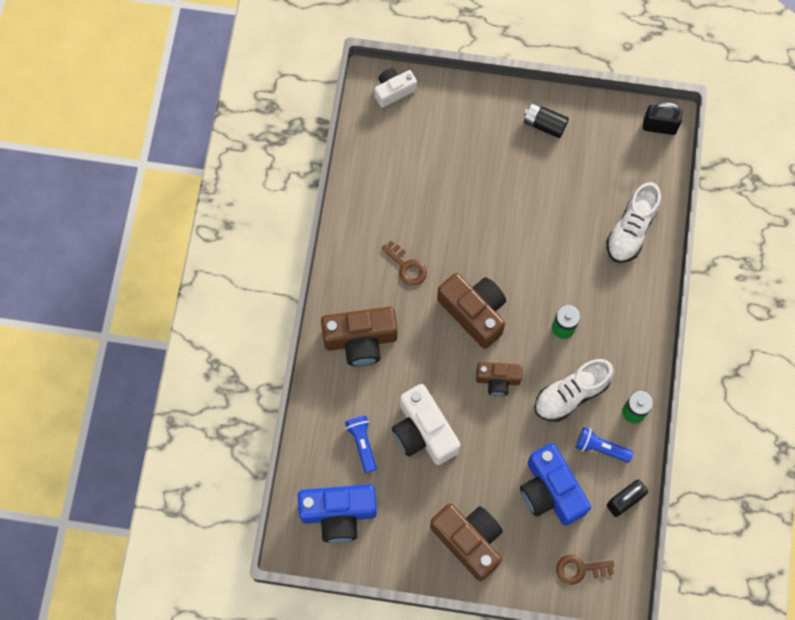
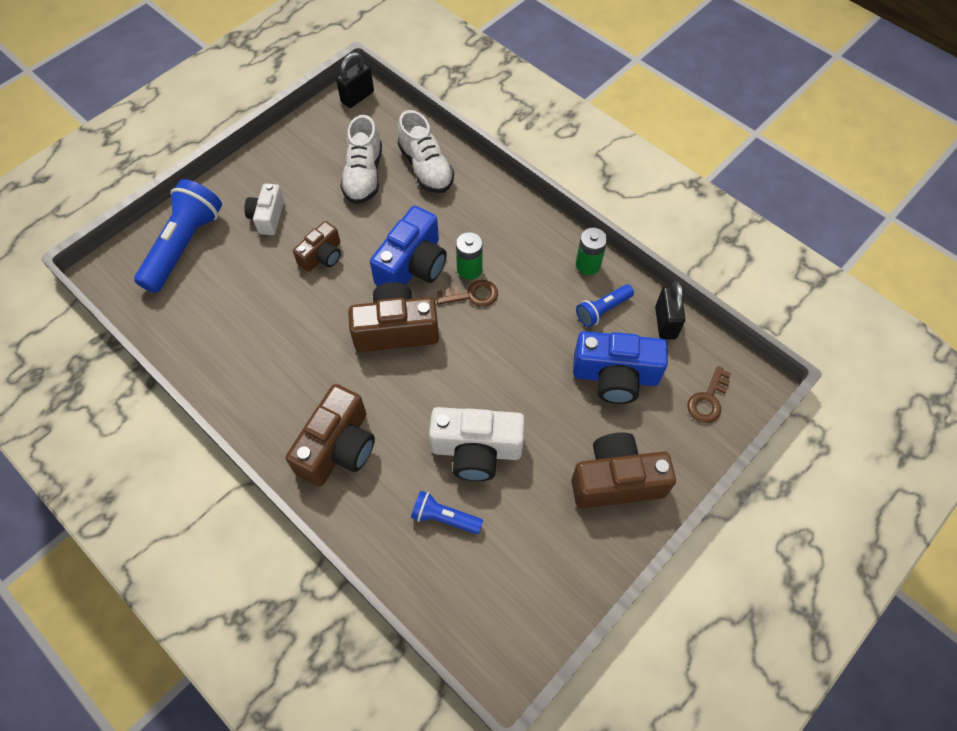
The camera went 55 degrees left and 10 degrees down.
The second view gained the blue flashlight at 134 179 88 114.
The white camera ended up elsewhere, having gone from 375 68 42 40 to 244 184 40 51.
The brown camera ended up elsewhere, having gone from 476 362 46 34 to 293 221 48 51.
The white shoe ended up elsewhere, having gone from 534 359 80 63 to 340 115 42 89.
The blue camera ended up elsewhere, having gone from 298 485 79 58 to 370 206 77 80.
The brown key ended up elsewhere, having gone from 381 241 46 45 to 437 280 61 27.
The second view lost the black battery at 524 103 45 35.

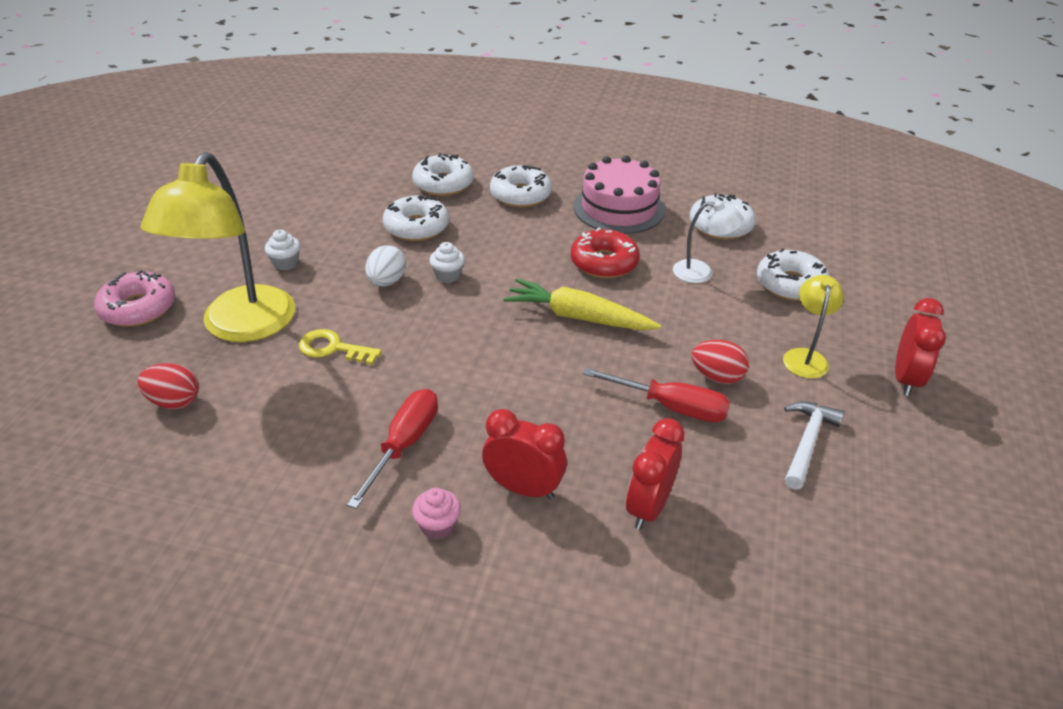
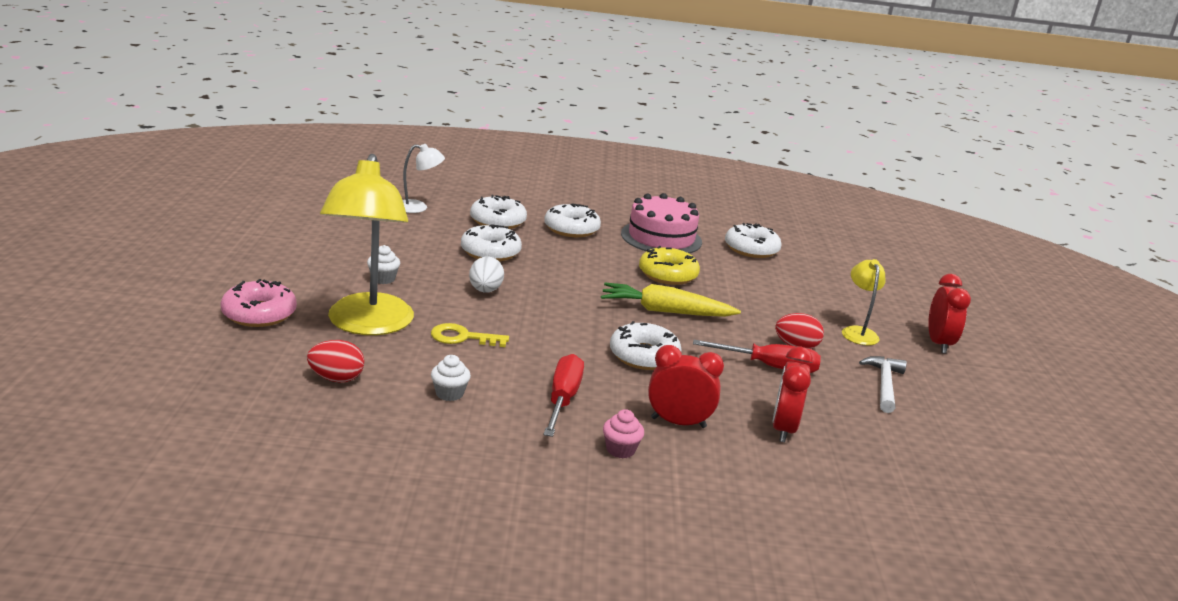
The camera went 15 degrees left and 15 degrees down.
The white lamp ended up elsewhere, having gone from 673 200 71 83 to 403 144 42 69.
The white cupcake ended up elsewhere, having gone from 429 242 36 41 to 431 355 40 46.
The white donut ended up elsewhere, having gone from 757 248 73 53 to 610 321 72 49.
What was the red donut at 571 228 69 50 turned into the yellow donut at 639 246 61 39.

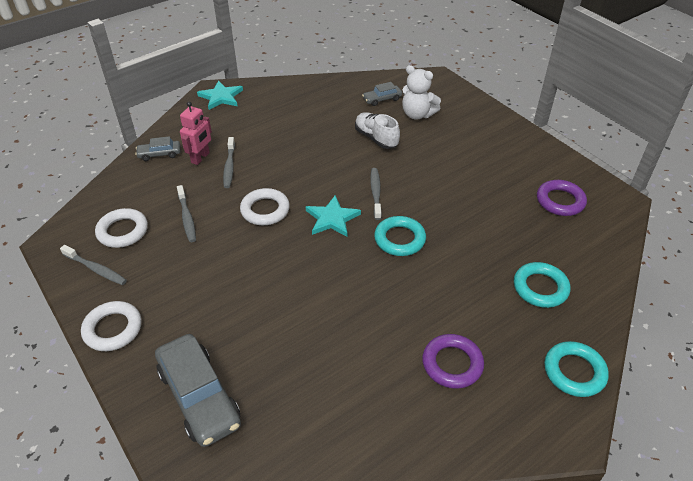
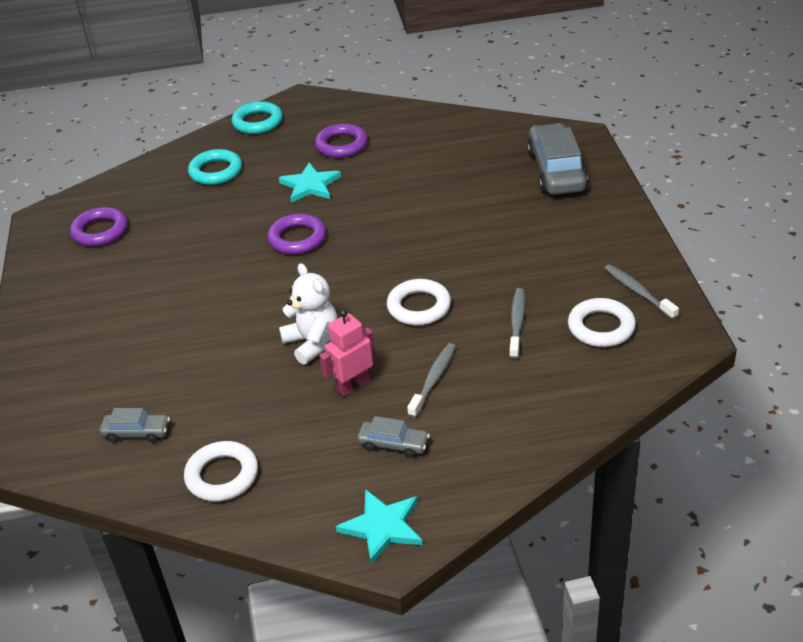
The camera went 150 degrees left and 5 degrees down.
The white ring ended up elsewhere, having gone from 81 301 61 50 to 184 441 74 61.
What was the turquoise ring at 374 216 52 40 turned into the purple ring at 267 214 59 41.
The turquoise star ended up elsewhere, having gone from 306 195 55 42 to 279 162 62 41.
The white teddy bear ended up elsewhere, having gone from 402 65 39 55 to 279 263 59 102.
The pink robot ended up elsewhere, having gone from 180 101 32 64 to 319 309 56 88.
The grey car ended up elsewhere, having gone from 135 136 46 25 to 357 416 73 42.
The second view lost the white shoe at 355 112 45 37.
The second view lost the grey toothbrush at 370 168 12 52.

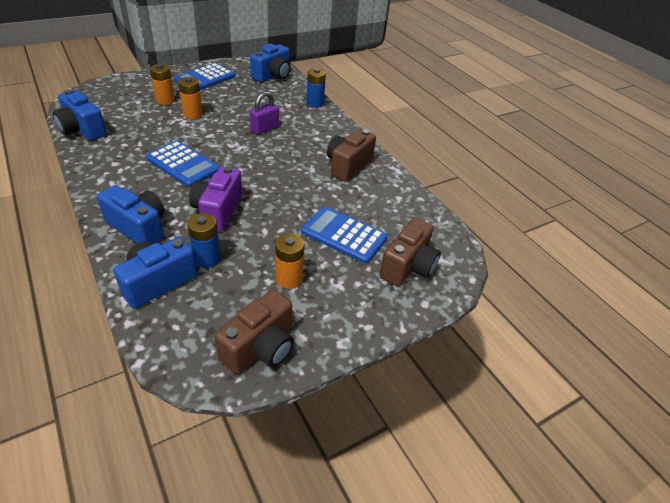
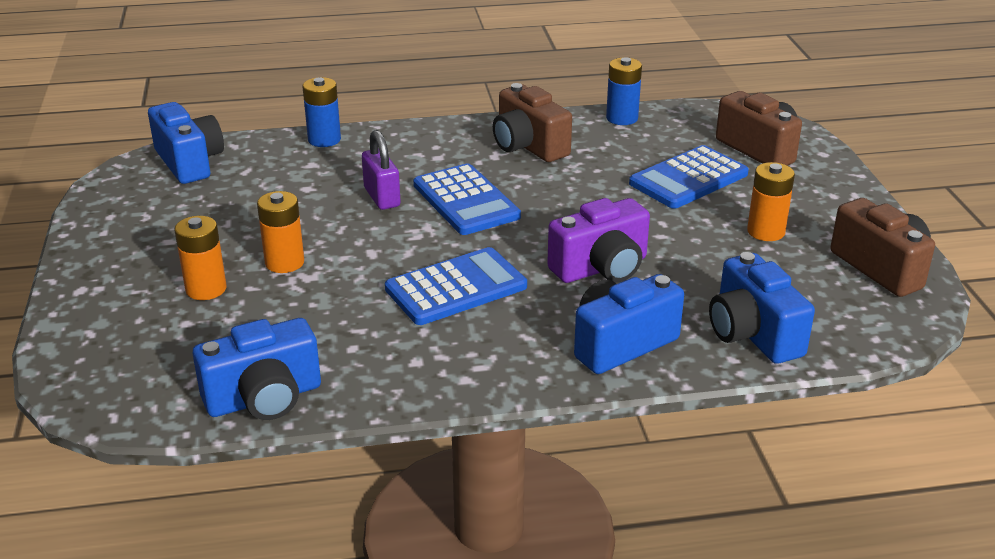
The camera went 65 degrees left and 10 degrees down.
The blue calculator ended up elsewhere, having gone from 174 63 62 27 to 413 163 108 72.
The purple camera at 189 166 53 65 ended up facing another way, 60 degrees counterclockwise from before.
The blue battery ended up elsewhere, having gone from 187 213 34 55 to 606 57 36 68.

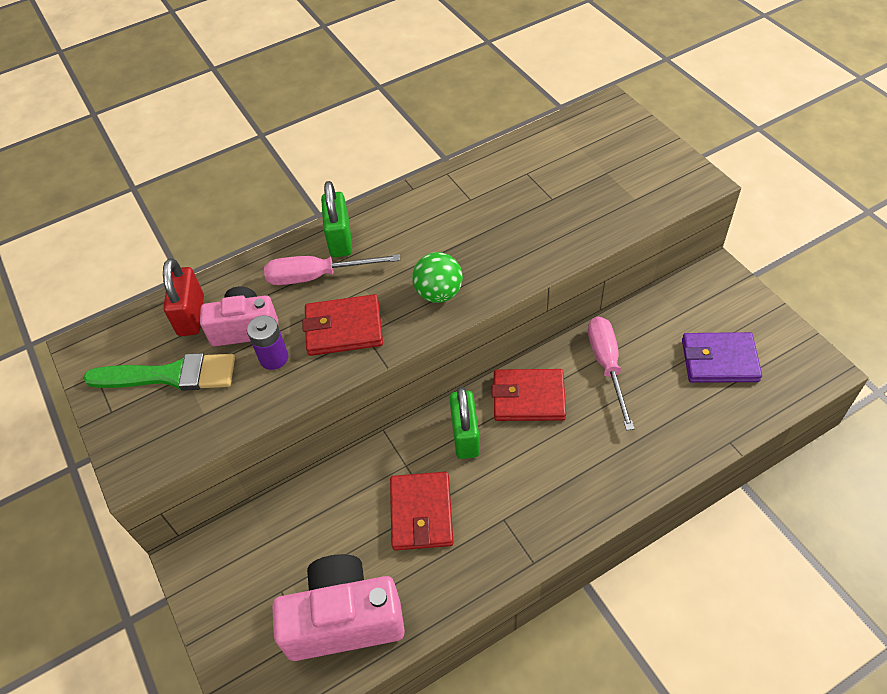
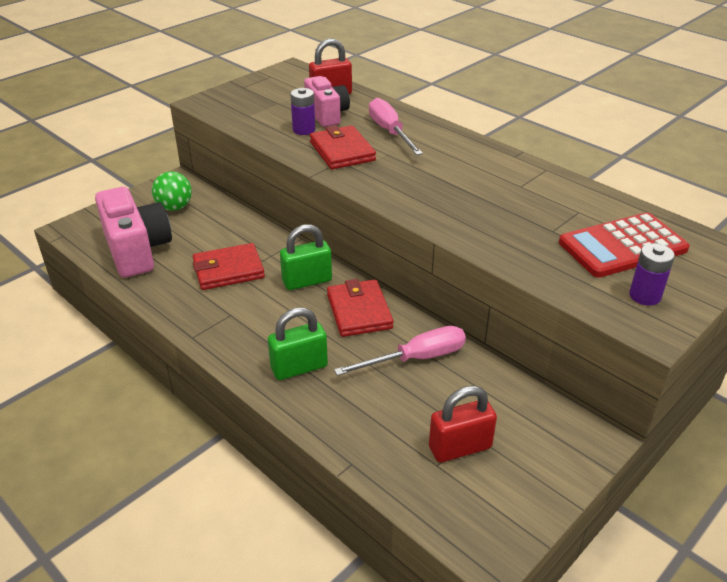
The camera went 70 degrees right and 15 degrees down.
The green ball ended up elsewhere, having gone from 412 252 51 51 to 152 171 40 40.
The green padlock ended up elsewhere, having gone from 321 181 31 76 to 268 307 60 73.
Where the purple wallet stood at 682 332 80 51, the red padlock came to stand at 429 386 68 76.
The second view gained the red calculator at 559 212 131 65.
The second view gained the purple battery at 629 243 46 63.
The second view lost the green brush at 83 353 152 38.

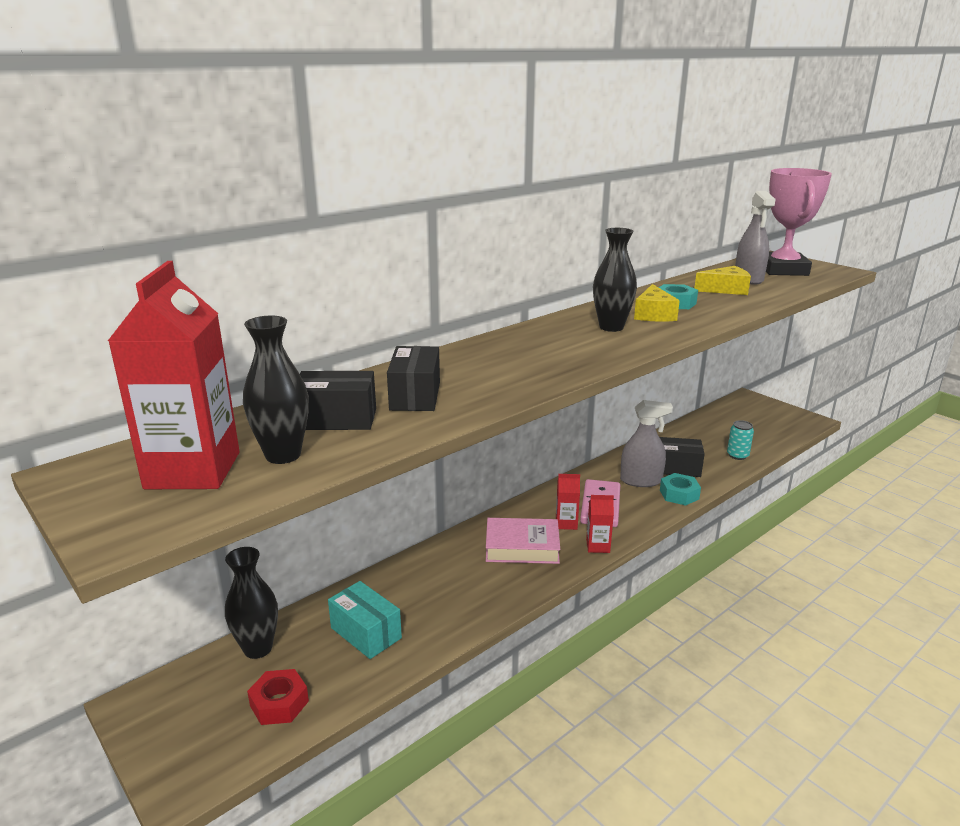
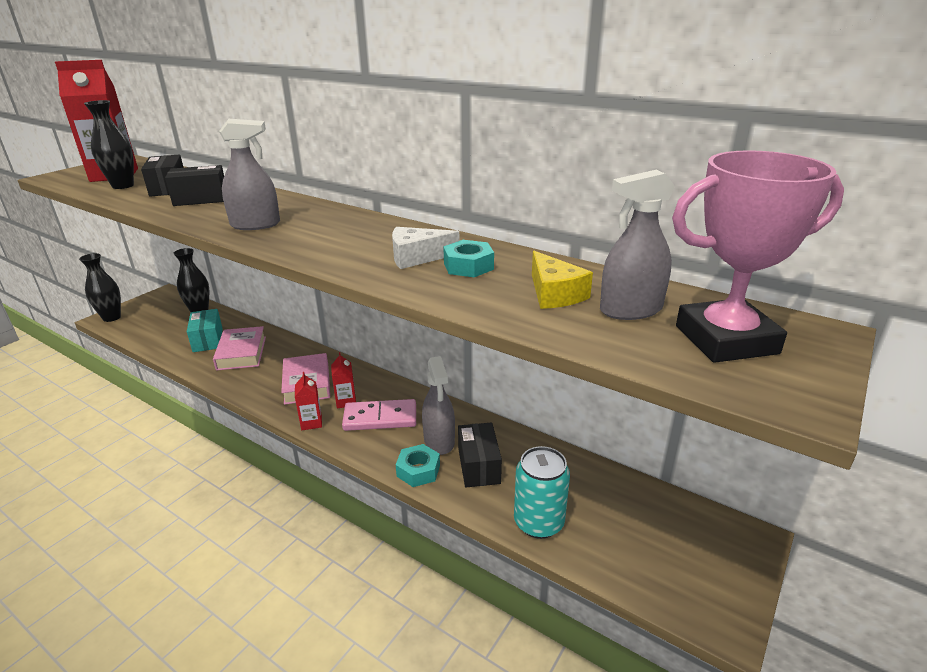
The camera went 75 degrees right and 5 degrees up.
The black vase ended up elsewhere, having gone from 593 228 44 104 to 79 253 42 69.
The turquoise box at 328 581 74 78 ended up facing another way, 45 degrees counterclockwise from before.
The second view gained the pink book at 213 326 53 45.
The second view gained the grey spray bottle at 219 119 61 111.
What was the yellow cheese at 634 284 46 38 turned into the white cheese at 392 227 67 42.
The size of the turquoise can at 727 420 27 40 changed by a factor of 1.67.
The second view lost the red nut at 247 669 62 56.

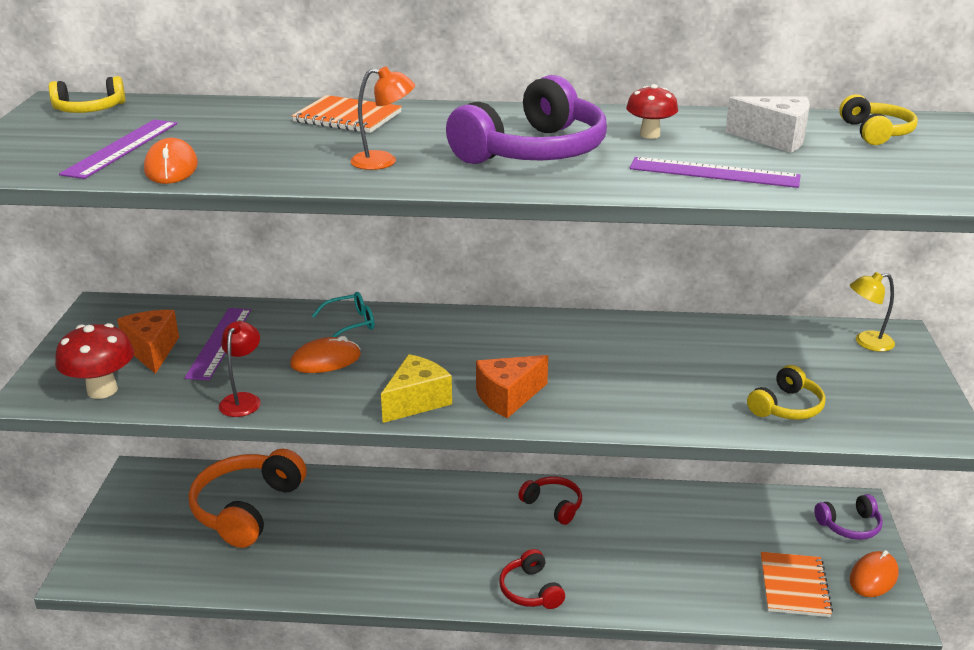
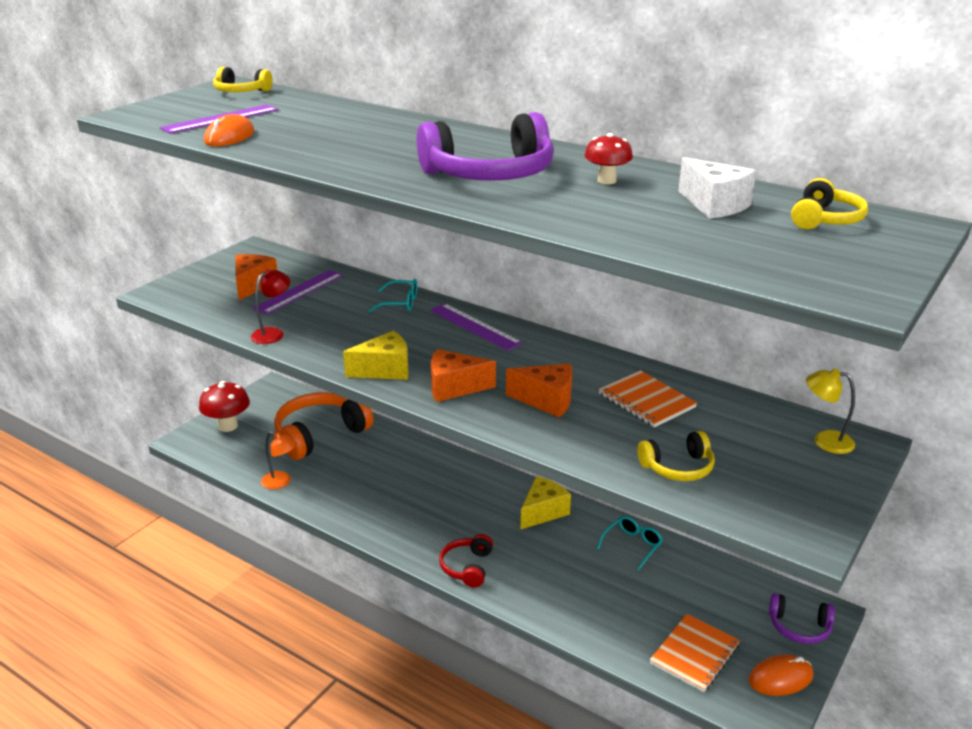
The camera went 30 degrees right and 0 degrees up.
The red mushroom ended up elsewhere, having gone from 55 323 79 76 to 199 381 51 51.
The orange lamp ended up elsewhere, having gone from 350 66 65 104 to 261 431 36 59.
The purple ruler ended up elsewhere, having gone from 630 157 170 31 to 430 304 93 47.
The second view gained the orange cheese at 506 363 66 55.
Where the red headphones stood at 518 476 64 49, the yellow cheese came to stand at 521 476 50 53.
The second view gained the turquoise glasses at 597 516 66 54.
The orange notebook ended up elsewhere, having gone from 292 95 110 38 to 599 370 98 57.
The second view lost the orange mouse at 290 336 71 37.

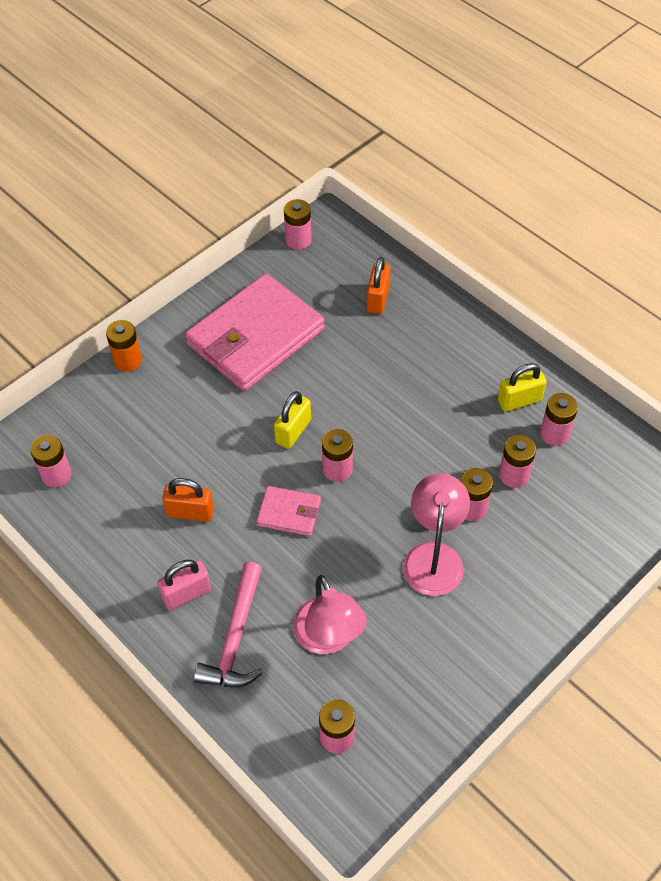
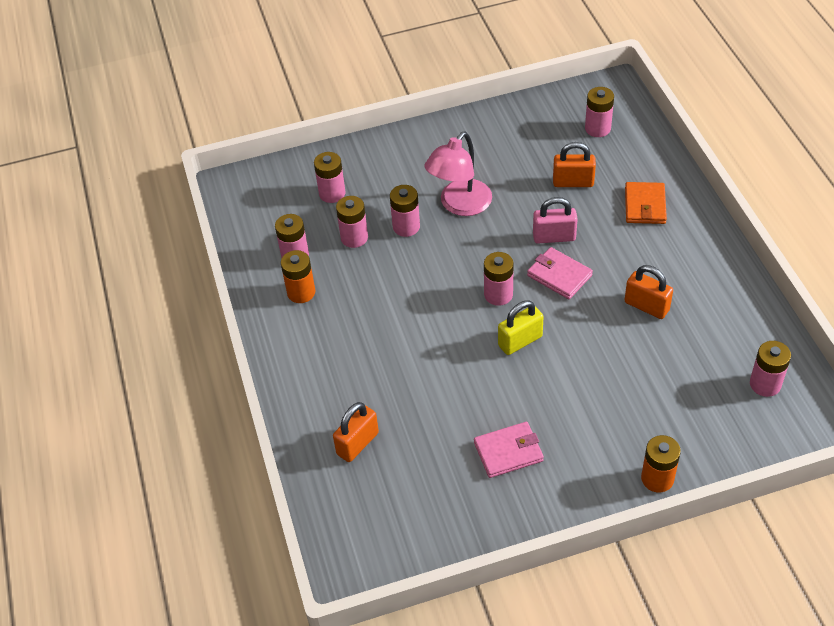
The camera went 150 degrees left and 5 degrees down.
Where the yellow padlock stood at 498 363 49 49, the orange battery came to stand at 281 250 35 53.
The pink battery ended up elsewhere, having gone from 284 199 28 51 to 314 152 32 51.
The size of the pink wallet at 185 274 140 117 changed by a factor of 0.45.
The pink padlock ended up elsewhere, having gone from 157 560 54 50 to 533 197 45 47.
Where the pink lamp stood at 293 575 74 79, the orange padlock came to stand at 553 142 43 45.
Where the pink hammer stood at 194 562 68 125, the orange wallet came to stand at 625 182 42 42.

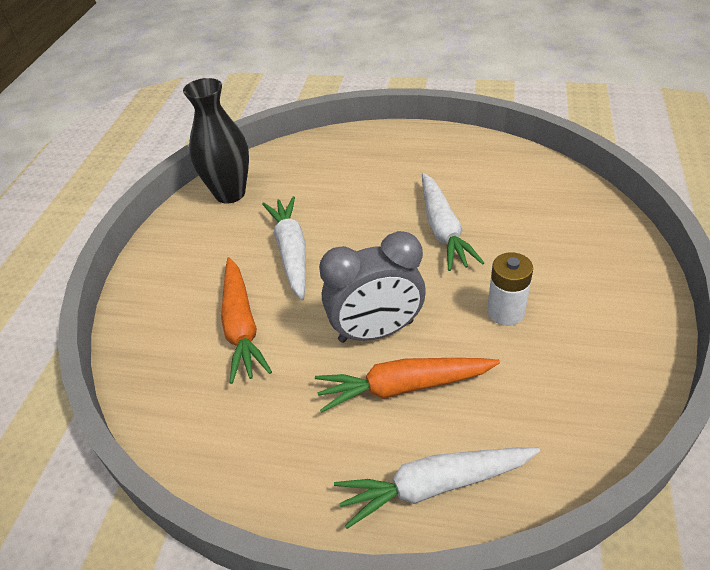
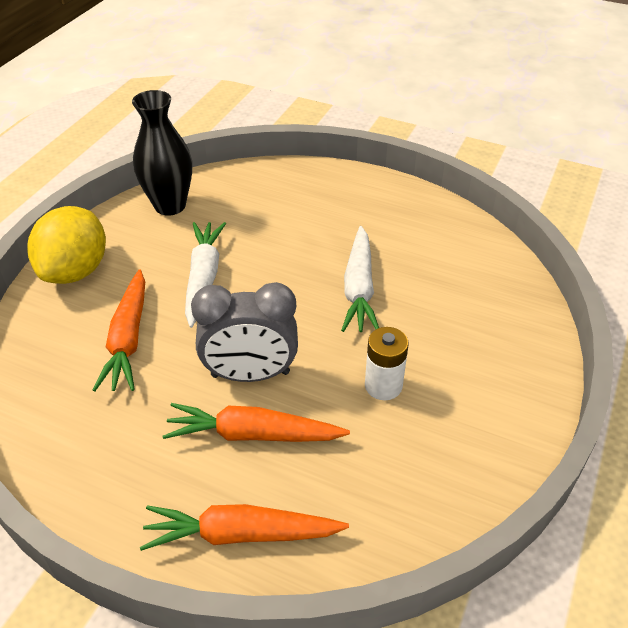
The camera went 10 degrees right and 0 degrees up.
The second view gained the yellow lemon at 27 206 79 78.
What was the white carrot at 334 447 206 82 turned into the orange carrot at 140 504 209 47.

